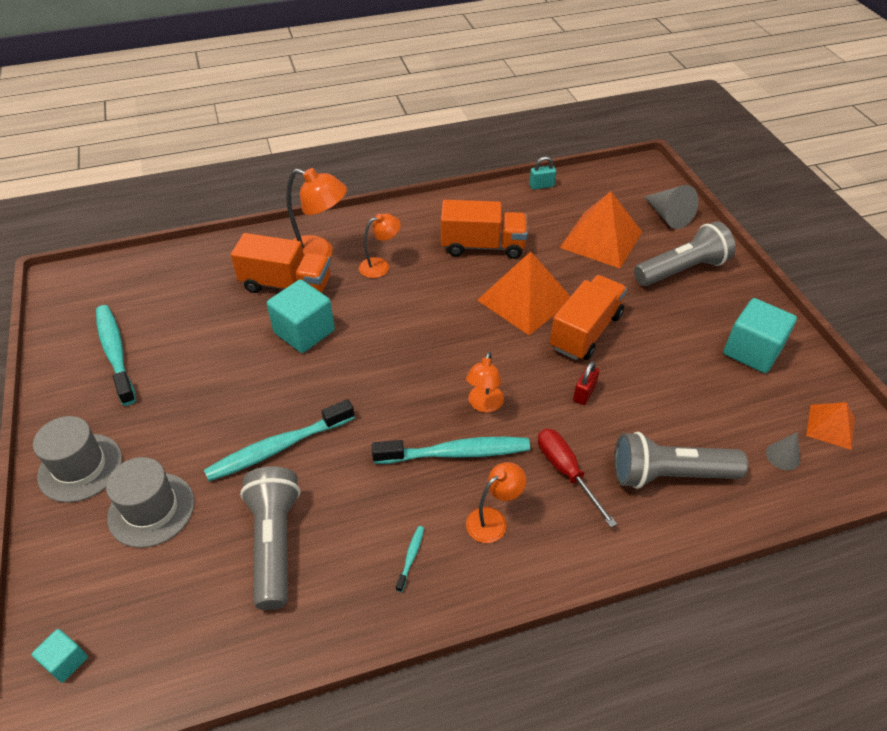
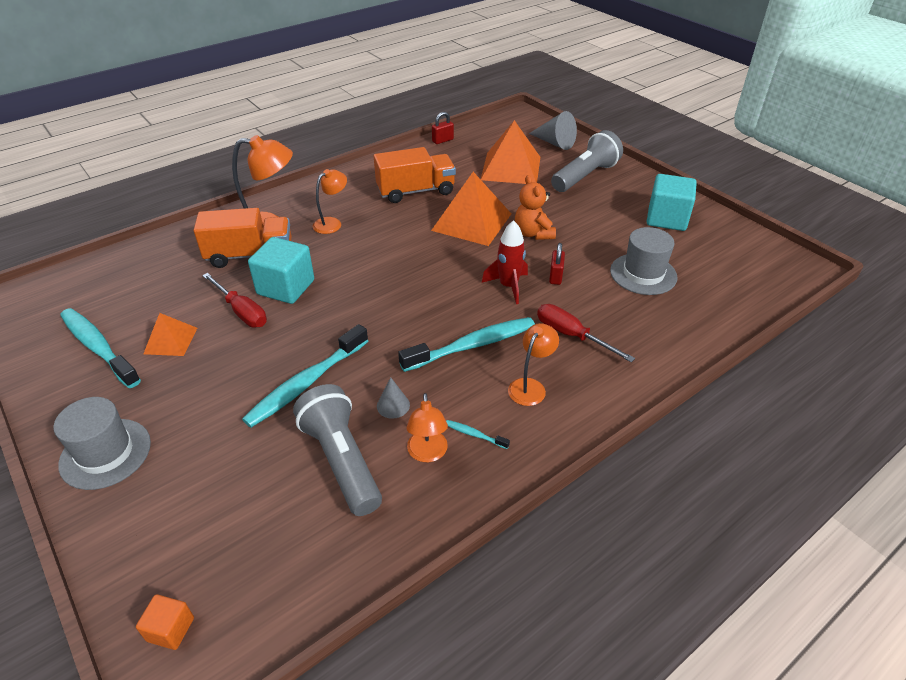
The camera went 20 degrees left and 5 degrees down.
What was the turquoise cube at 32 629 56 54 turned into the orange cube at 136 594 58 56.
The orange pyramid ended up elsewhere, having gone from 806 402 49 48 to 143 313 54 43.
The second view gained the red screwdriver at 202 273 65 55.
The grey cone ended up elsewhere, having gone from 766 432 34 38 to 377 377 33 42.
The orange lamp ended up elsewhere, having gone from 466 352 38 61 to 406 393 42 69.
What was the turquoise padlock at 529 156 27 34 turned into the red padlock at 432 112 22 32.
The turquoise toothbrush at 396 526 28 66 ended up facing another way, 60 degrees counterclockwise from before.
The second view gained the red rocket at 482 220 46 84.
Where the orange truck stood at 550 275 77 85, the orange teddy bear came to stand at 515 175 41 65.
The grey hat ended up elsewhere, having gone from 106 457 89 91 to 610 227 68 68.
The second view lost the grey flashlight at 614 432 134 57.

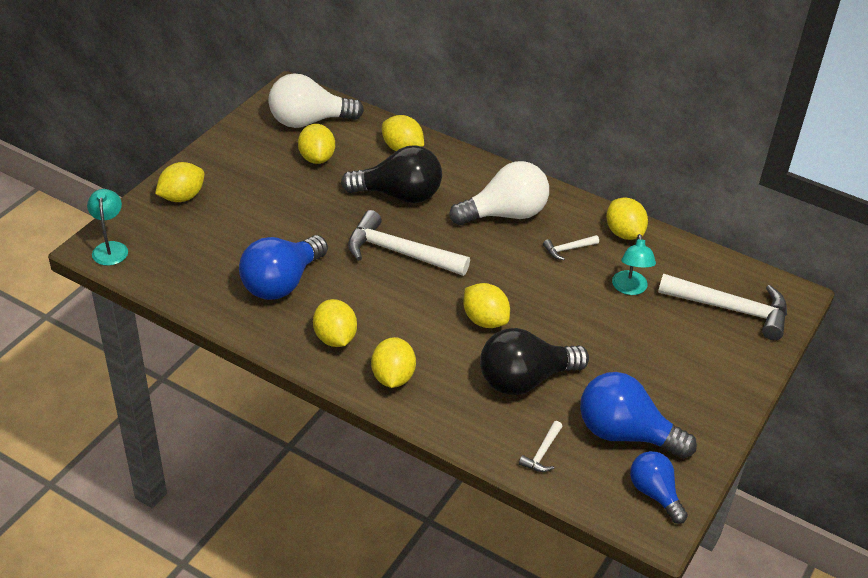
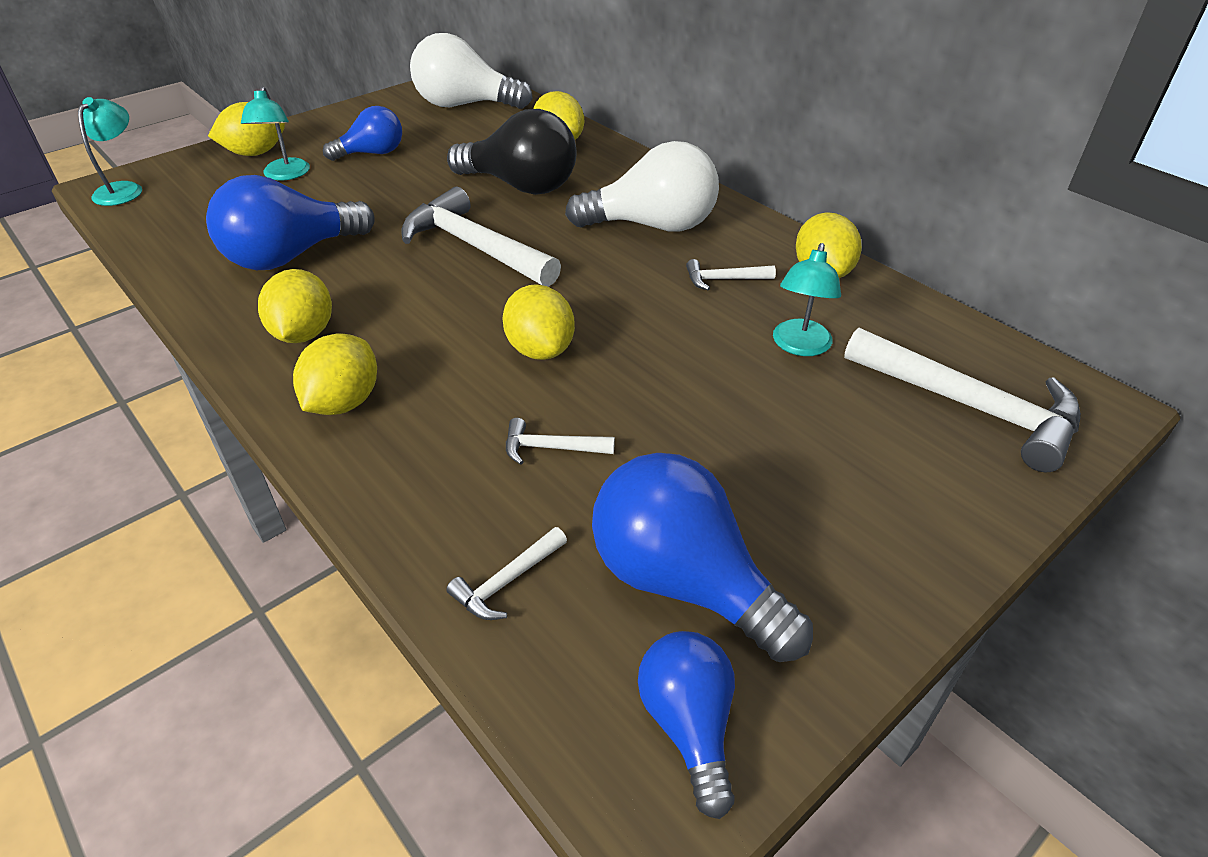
The camera went 20 degrees right and 0 degrees up.
The second view gained the turquoise lamp at 241 86 69 94.
The second view gained the blue light bulb at 323 106 79 55.
Where the black light bulb stood at 480 328 109 67, the white hammer came to stand at 506 418 109 47.
The second view lost the yellow lemon at 298 124 37 40.

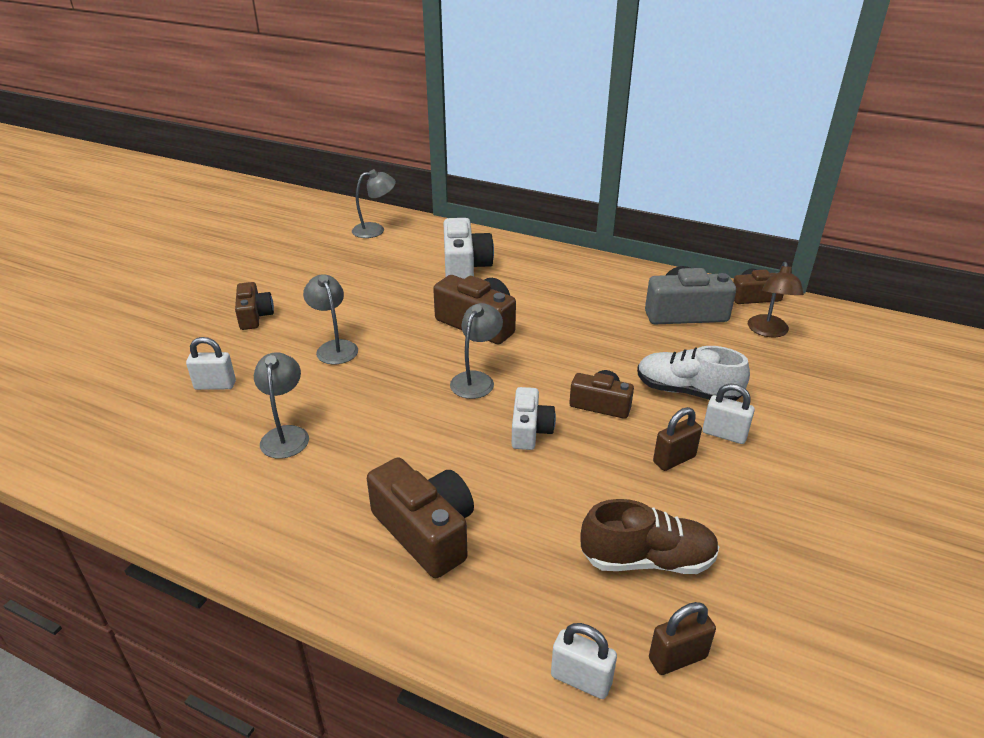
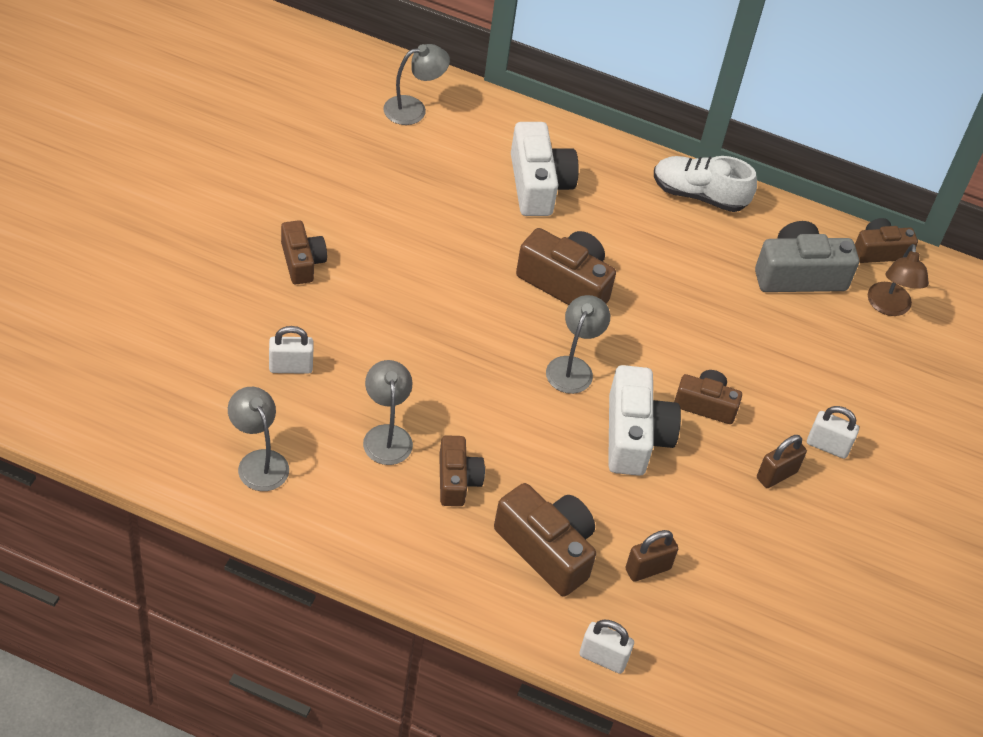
The camera went 10 degrees left and 15 degrees up.
The grey lamp ended up elsewhere, having gone from 303 274 55 91 to 228 387 61 104.
The second view gained the brown camera at 439 435 46 71.
The white padlock ended up elsewhere, having gone from 551 623 66 76 to 579 620 55 54.
The size of the white camera at 512 387 44 63 changed by a factor of 1.60.
The brown padlock ended up elsewhere, having gone from 649 602 67 73 to 625 530 53 52.
The white shoe ended up elsewhere, having gone from 637 346 113 55 to 654 156 103 56.
The second view lost the brown shoe at 581 499 138 75.

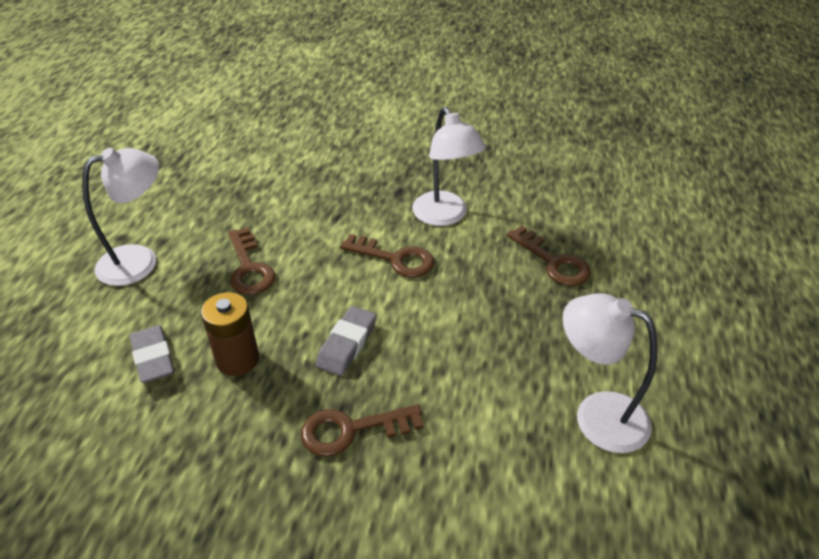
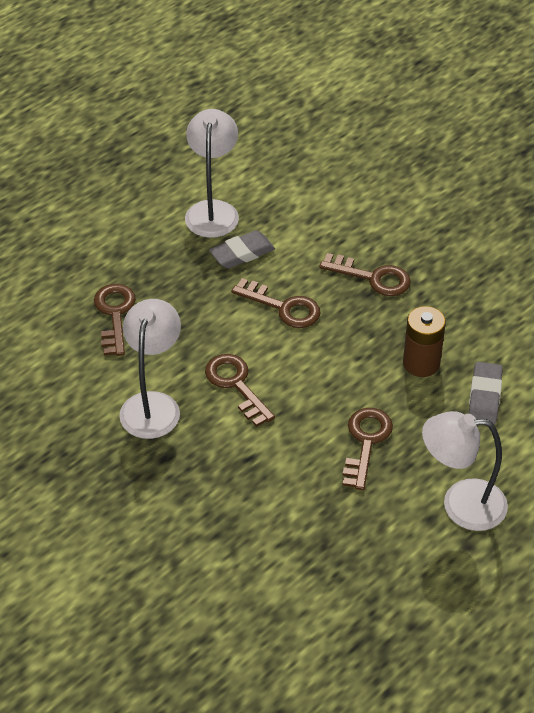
The camera went 145 degrees left and 5 degrees up.
The white lamp at 563 293 95 160 ended up facing another way, 150 degrees counterclockwise from before.
The grey eraser ended up elsewhere, having gone from 316 306 61 70 to 209 230 66 39.
The second view gained the brown key at 231 278 90 50.

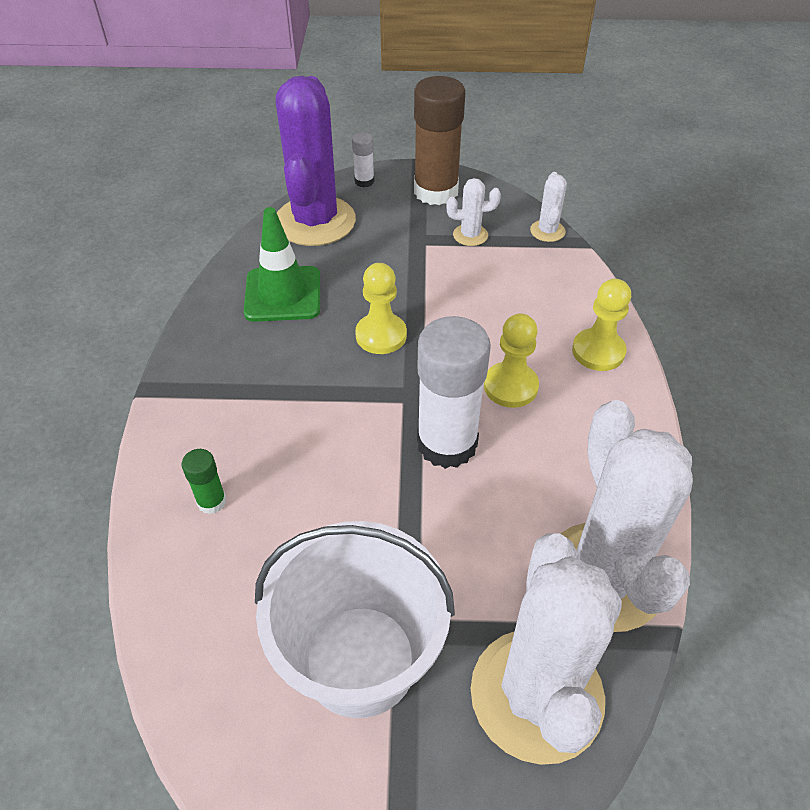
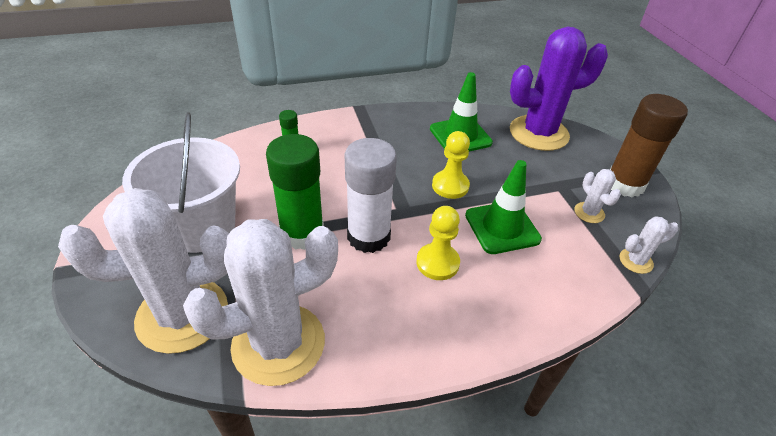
The camera went 70 degrees right and 5 degrees down.
The second view gained the green glue stick at 266 134 58 116.
The second view gained the green traffic cone at 465 160 77 94.
The second view lost the white glue stick at 352 132 22 55.
The second view lost the yellow pawn at 572 279 59 92.

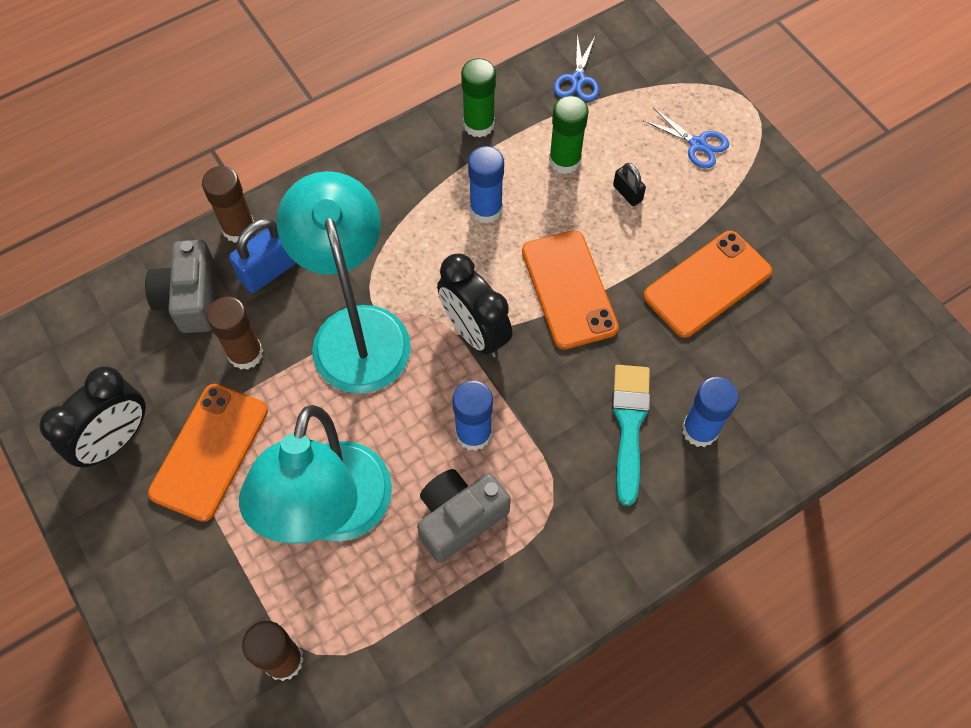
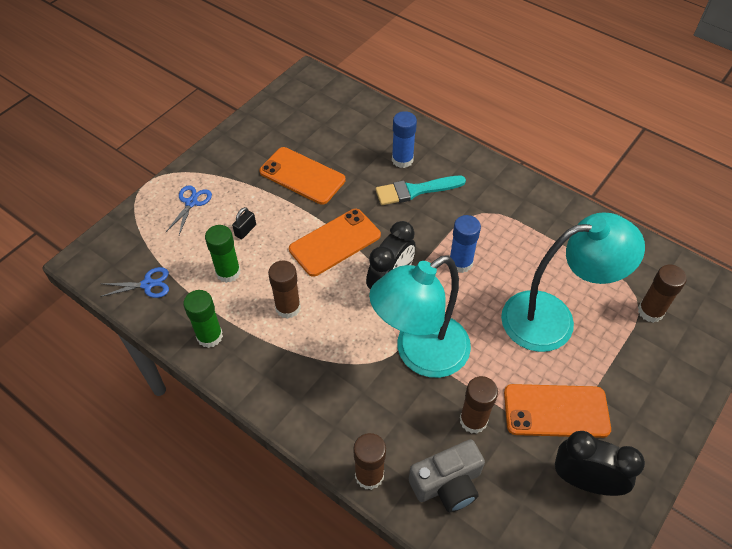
The camera went 110 degrees left and 10 degrees down.
What was the blue glue stick at 468 146 36 78 turned into the brown glue stick at 268 260 33 59.
The second view lost the blue padlock at 229 218 67 75.
The second view lost the grey camera at 417 469 93 94.

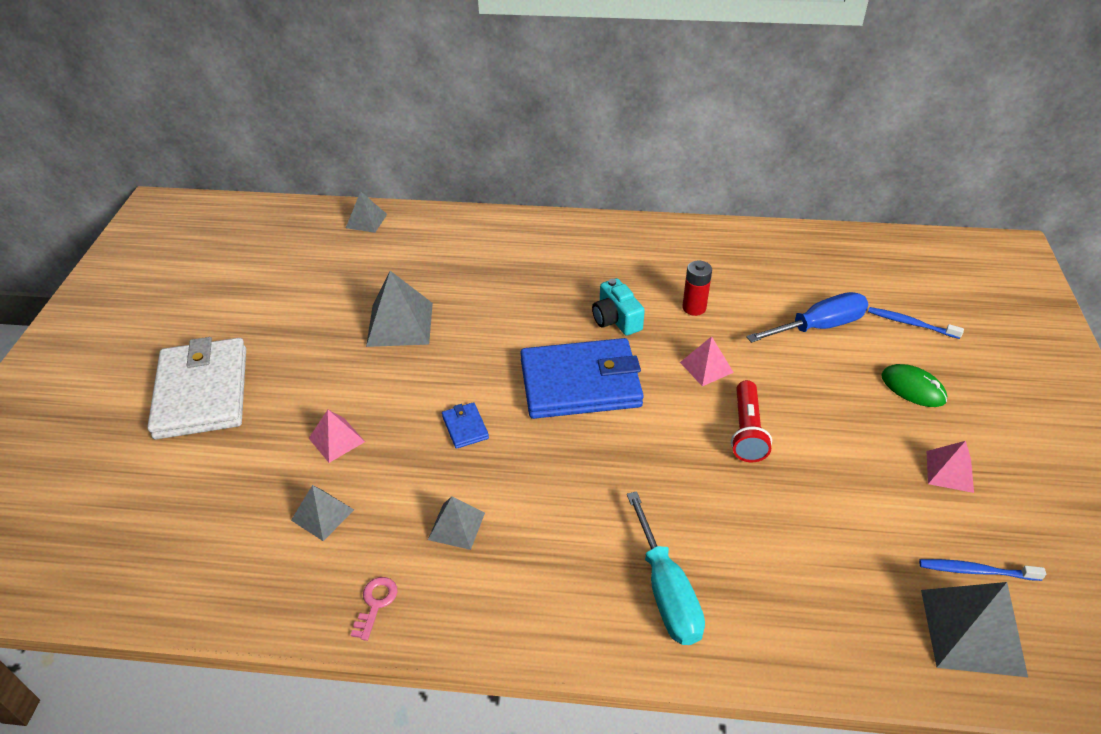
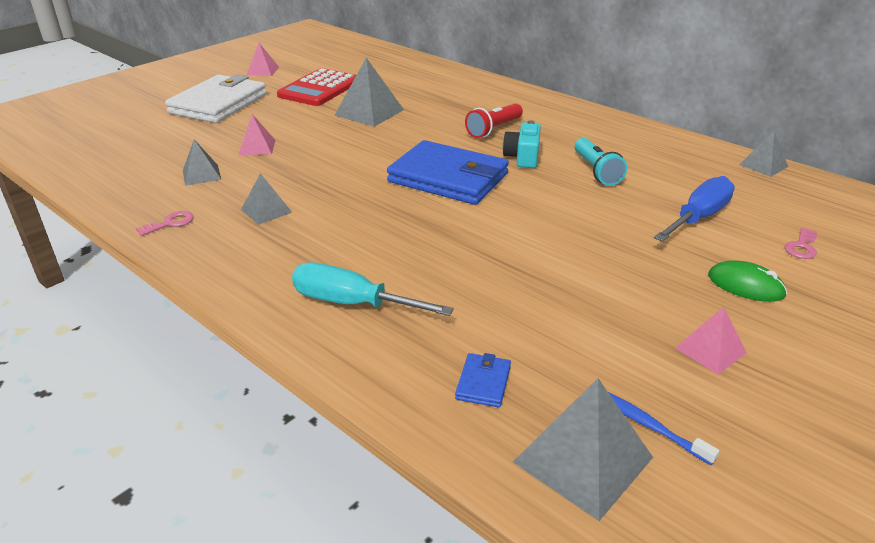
The camera went 35 degrees right and 10 degrees down.
The pink pyramid ended up elsewhere, having gone from 680 336 54 50 to 247 43 32 33.
The second view gained the red calculator at 277 68 79 38.
The turquoise screwdriver at 627 491 78 154 ended up facing another way, 90 degrees clockwise from before.
The blue wallet ended up elsewhere, having gone from 442 402 47 47 to 455 353 56 55.
The red flashlight ended up elsewhere, having gone from 731 380 41 82 to 465 103 58 35.
Where the red battery stood at 682 261 30 55, the turquoise flashlight came to stand at 575 138 52 48.
The blue screwdriver at 746 292 122 51 ended up facing another way, 60 degrees counterclockwise from before.
The green mouse at 881 364 66 43 ended up facing another way, 45 degrees counterclockwise from before.
The grey pyramid ended up elsewhere, having gone from 346 191 41 42 to 739 131 49 46.
Where the blue toothbrush stood at 868 307 96 32, the pink key came to stand at 784 228 33 31.

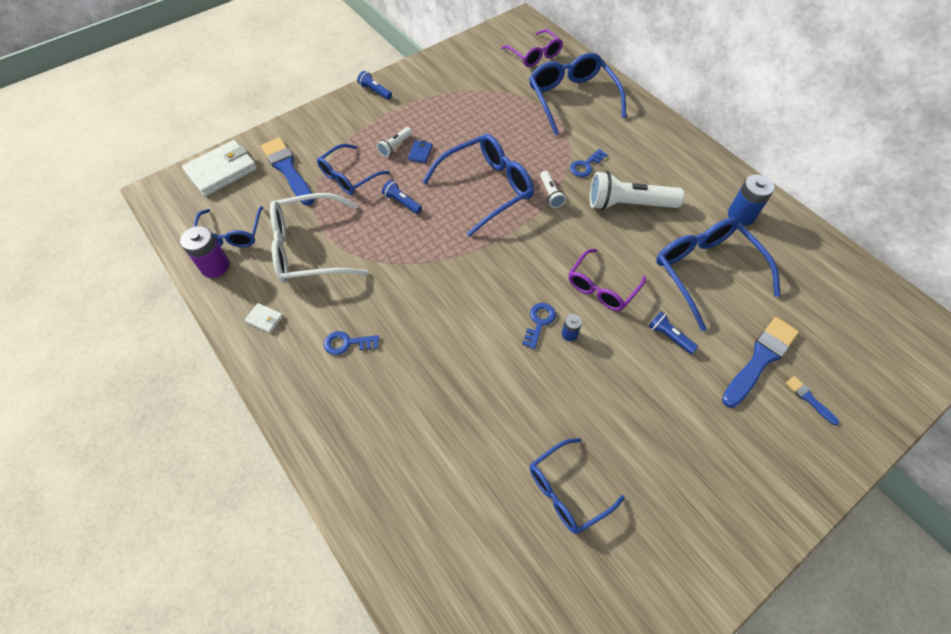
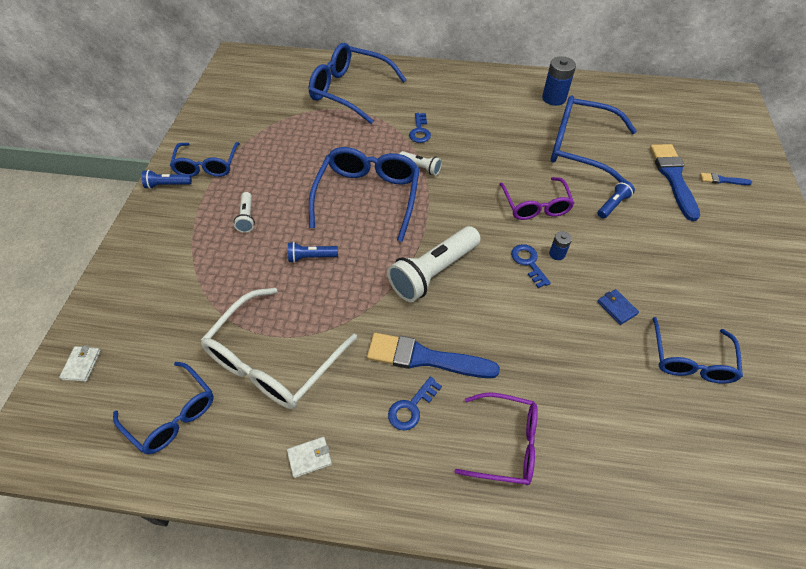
The camera went 45 degrees left and 5 degrees down.
The size of the white wallet at 182 140 75 57 changed by a factor of 0.44.
The blue glasses ended up elsewhere, having gone from 317 144 73 51 to 170 142 70 35.
The blue brush ended up elsewhere, having gone from 261 138 53 67 to 367 333 133 45.
The white flashlight ended up elsewhere, having gone from 590 171 94 39 to 387 226 94 76.
The purple glasses ended up elsewhere, having gone from 501 29 62 38 to 454 392 84 93.
The blue wallet ended up elsewhere, having gone from 408 140 25 23 to 597 289 42 36.
The blue flashlight at 648 312 50 42 ended up facing another way, 135 degrees clockwise from before.
The second view lost the purple battery at 180 226 50 52.

